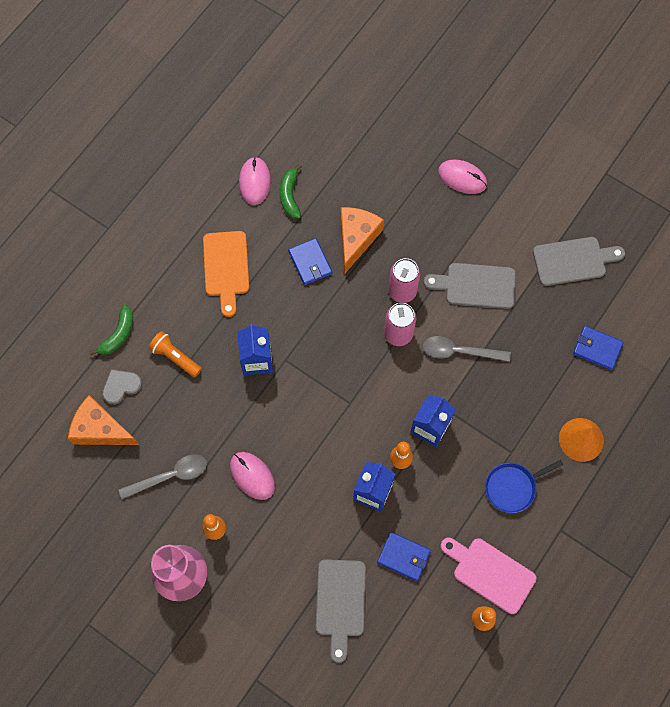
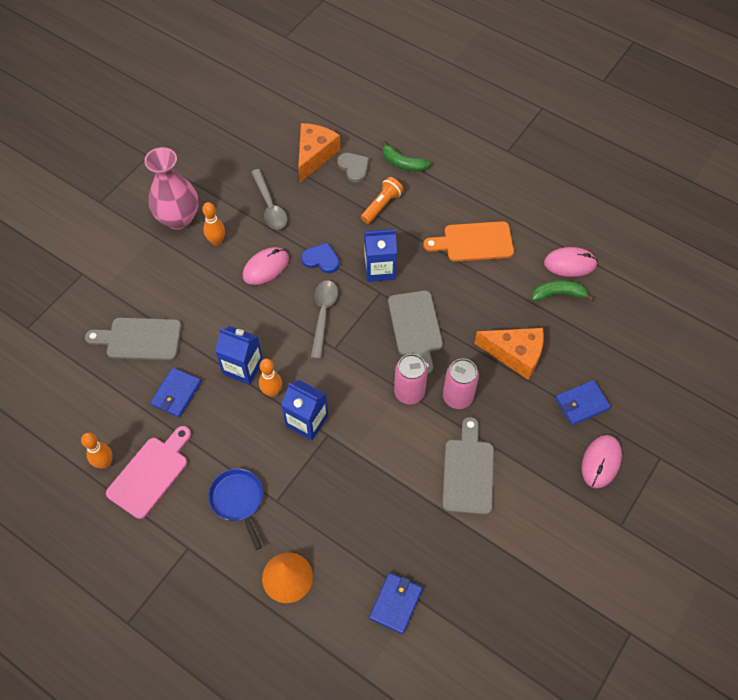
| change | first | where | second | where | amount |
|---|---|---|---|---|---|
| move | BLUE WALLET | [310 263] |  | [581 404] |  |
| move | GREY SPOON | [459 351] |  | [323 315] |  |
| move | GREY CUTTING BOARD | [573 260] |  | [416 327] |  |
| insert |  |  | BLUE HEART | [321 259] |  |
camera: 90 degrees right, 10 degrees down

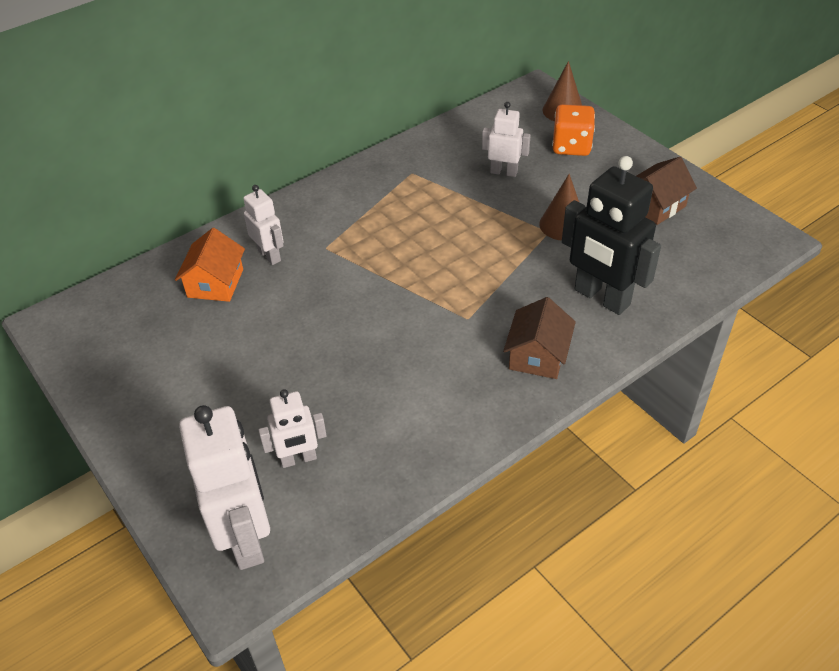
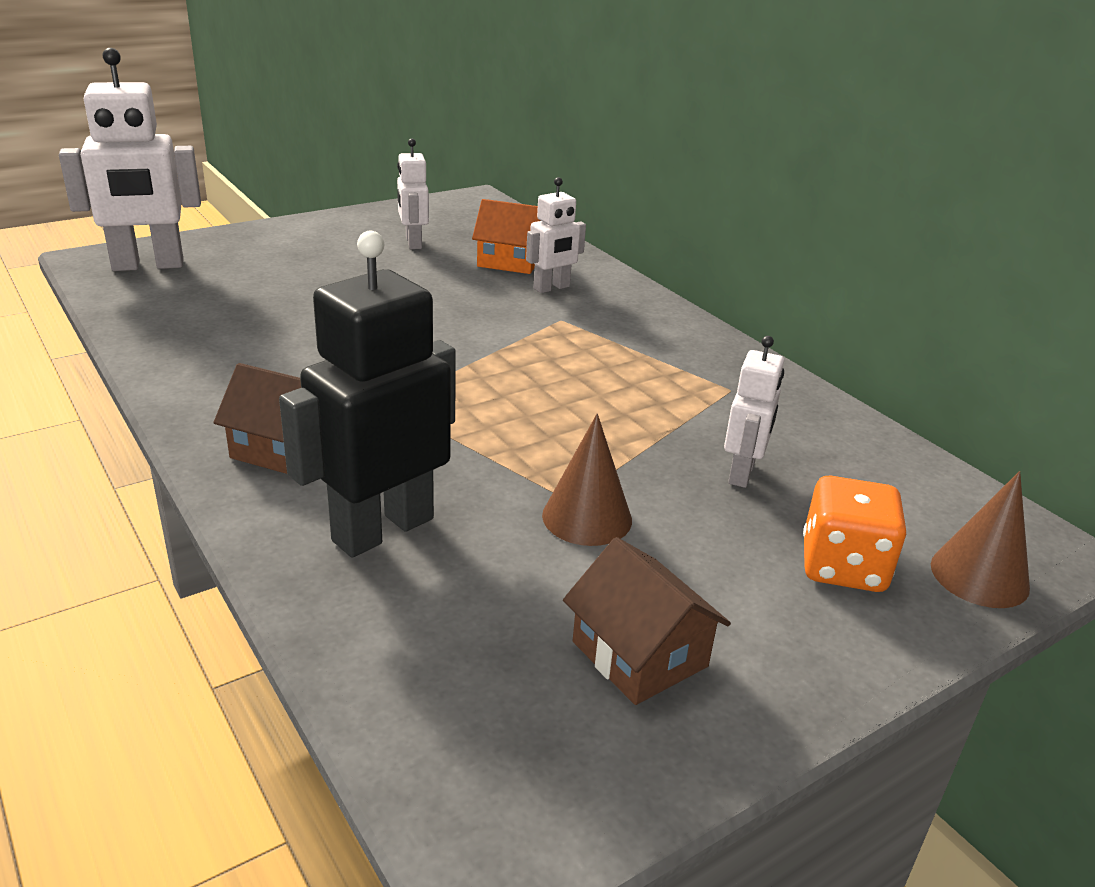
| change | first | where | second | where | amount |
|---|---|---|---|---|---|
| move | WHITE ROBOT | [298 459] |  | [413 243] |  |
camera: 90 degrees right, 15 degrees down

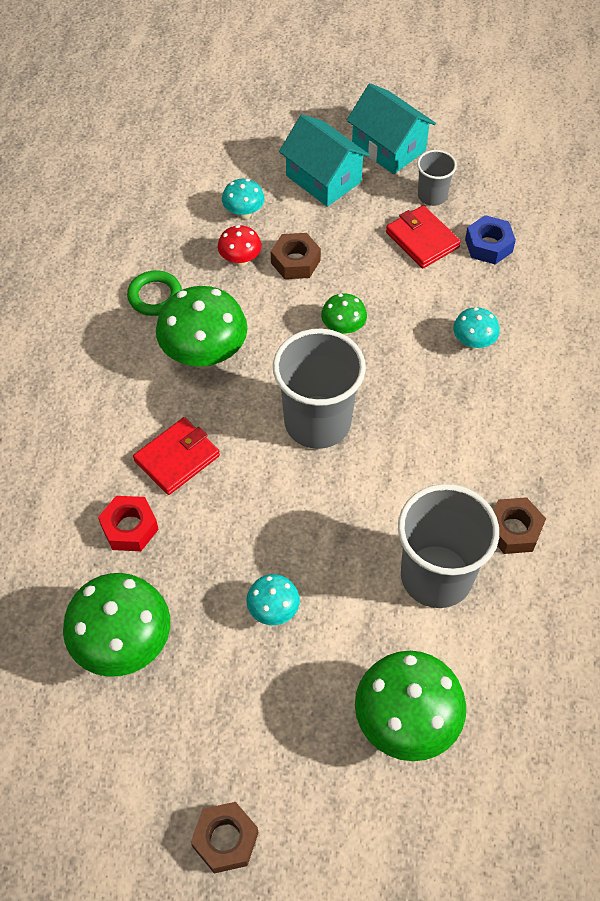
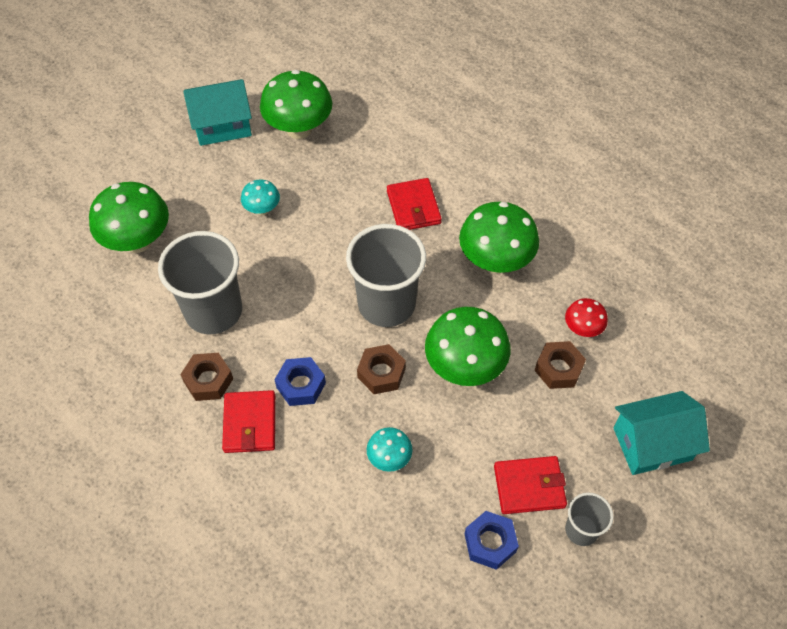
| change | first | where | second | where | amount |
|---|---|---|---|---|---|
| delete | RED NUT | [129 528] |  |  |  |
| delete | GREEN RING | [155 296] |  |  |  |
| move | BROWN NUT | [225 839] |  | [381 373] |  |
| delete | TURQUOISE MUSHROOM | [244 213] |  |  |  |
| resize | GREEN MUSHROOM | [343 328] |  | [464 367] | x1.94 |
| move | TURQUOISE HOUSE | [388 147] |  | [222 125] |  |
| insert |  |  | RED WALLET | [250 423] |  |
| insert |  |  | BLUE NUT | [301 385] |  |
camera: 120 degrees right, 0 degrees up

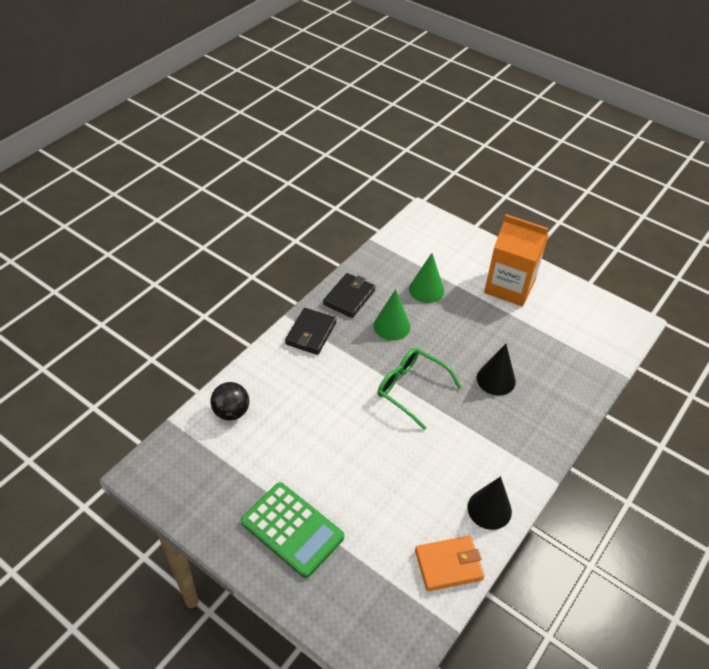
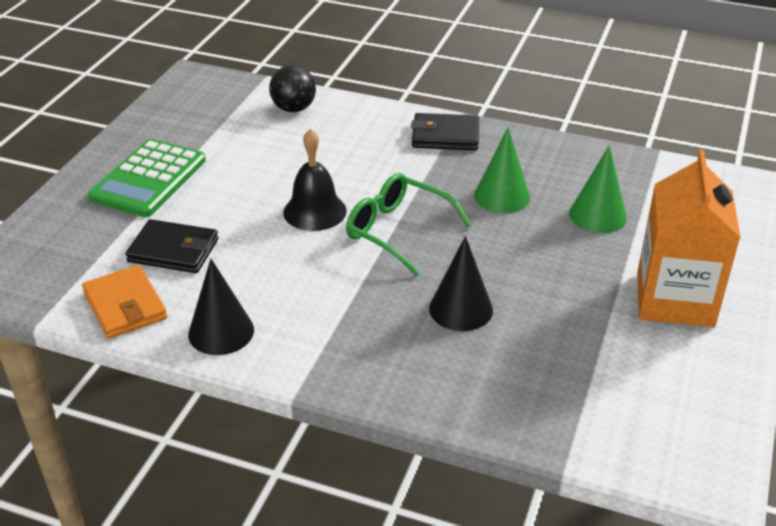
| change | first | where | second | where | amount |
|---|---|---|---|---|---|
| move | BLACK WALLET | [349 297] |  | [173 250] |  |
| rotate | GREEN GLASSES | [411 389] |  | [397 231] | 75 degrees counterclockwise |
| insert |  |  | BLACK BELL | [314 211] |  |
camera: 75 degrees right, 10 degrees down

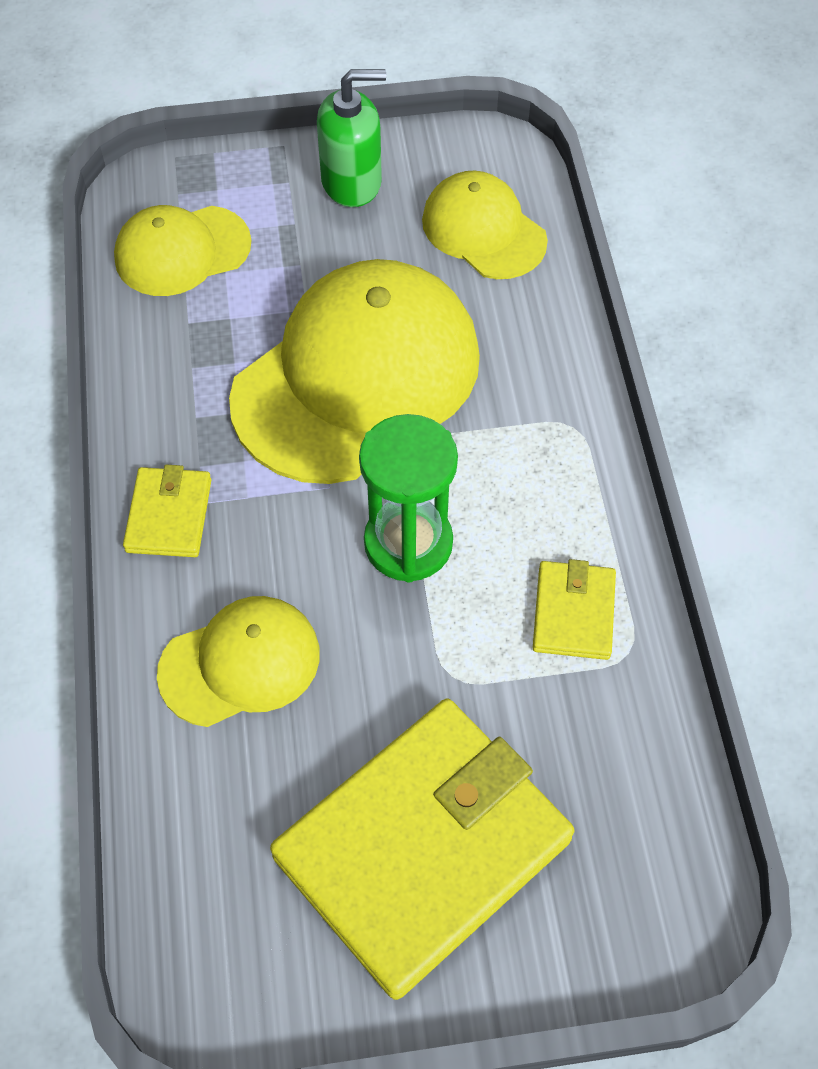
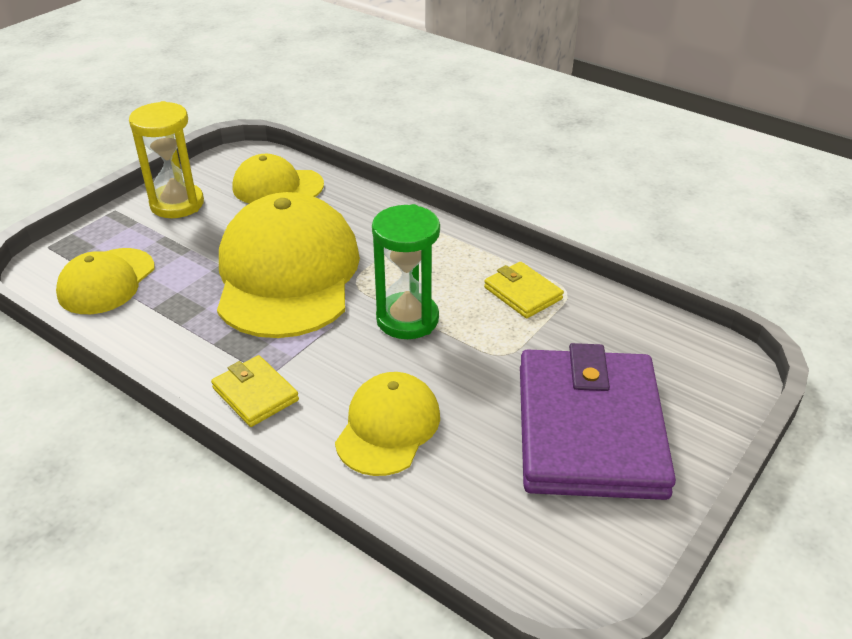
| change | first | where | second | where | amount |
|---|---|---|---|---|---|
| recolor | YELLOW WALLET | [422 848] | PURPLE WALLET | [589 430] |  |
| replace | GREEN SOAP DISPENSER | [352 182] | YELLOW HOURGLASS | [177 204] |  |
camera: 45 degrees left, 20 degrees down

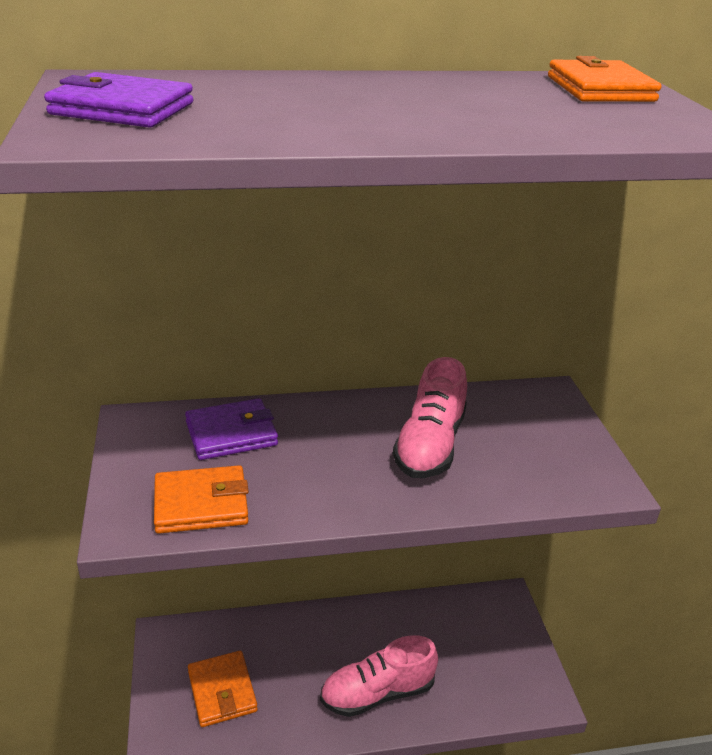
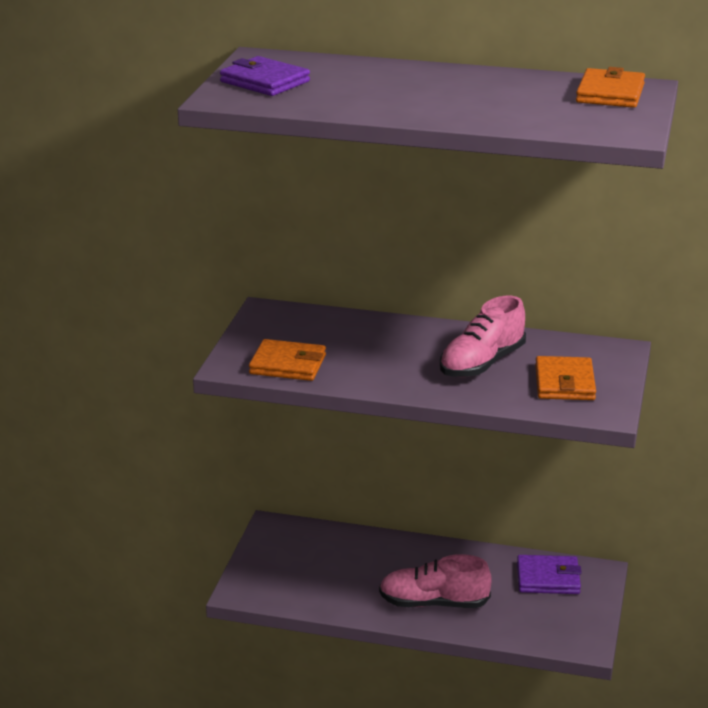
| change | first | where | second | where | amount |
|---|---|---|---|---|---|
| move | PURPLE WALLET | [231 433] |  | [548 578] |  |
| move | ORANGE WALLET | [222 691] |  | [564 383] |  |
camera: 25 degrees right, 5 degrees down

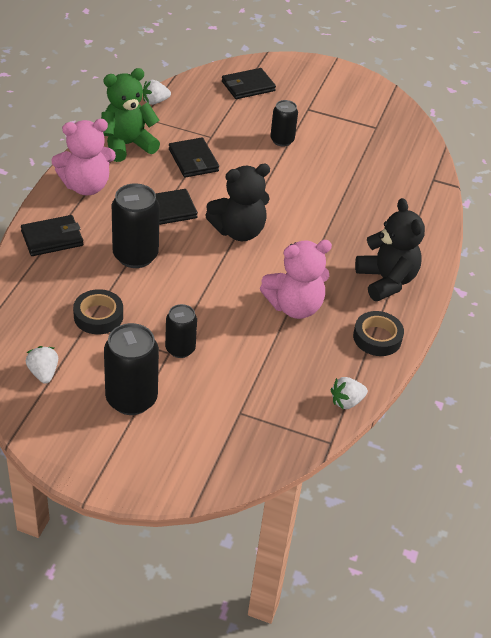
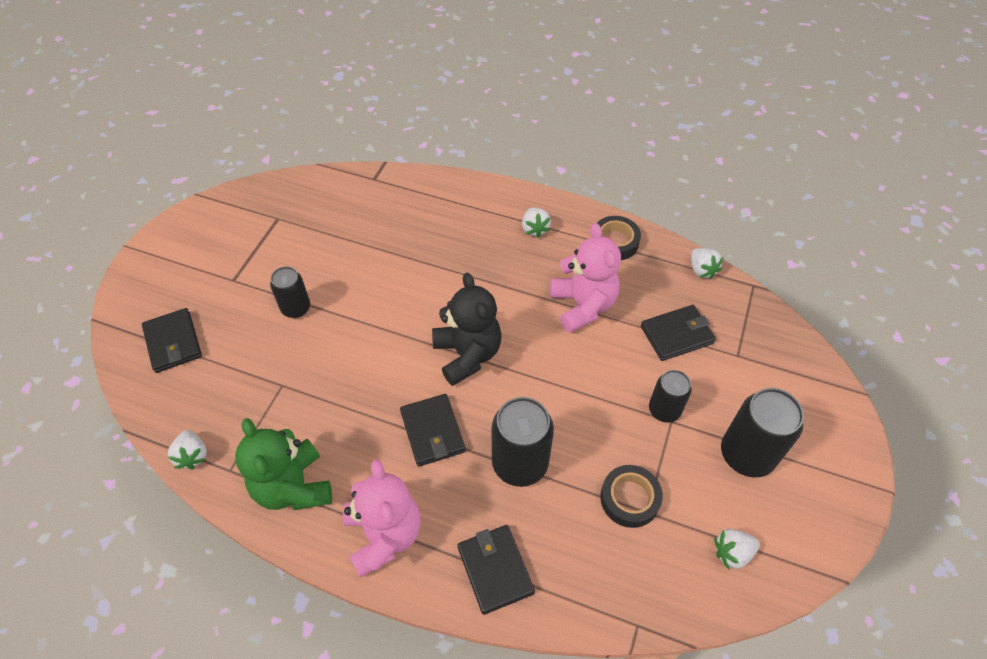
| change | first | where | second | where | amount |
|---|---|---|---|---|---|
| move | BLACK WALLET | [193 160] |  | [677 334] |  |
| replace | BLACK TEDDY BEAR | [386 281] | WHITE STRAWBERRY | [534 229] |  |
camera: 85 degrees left, 10 degrees up

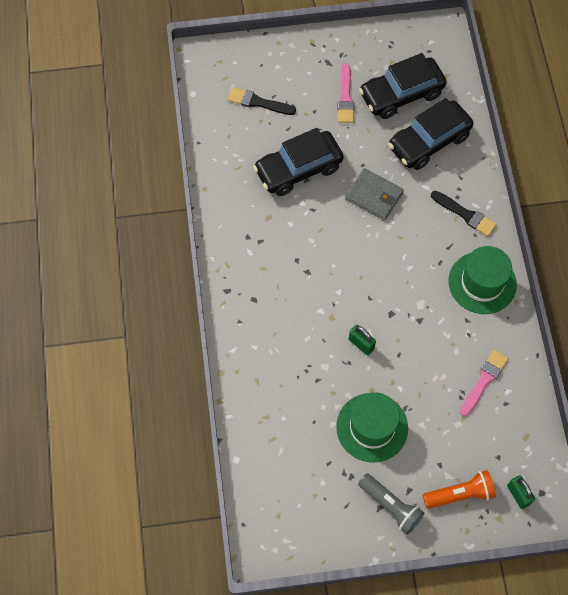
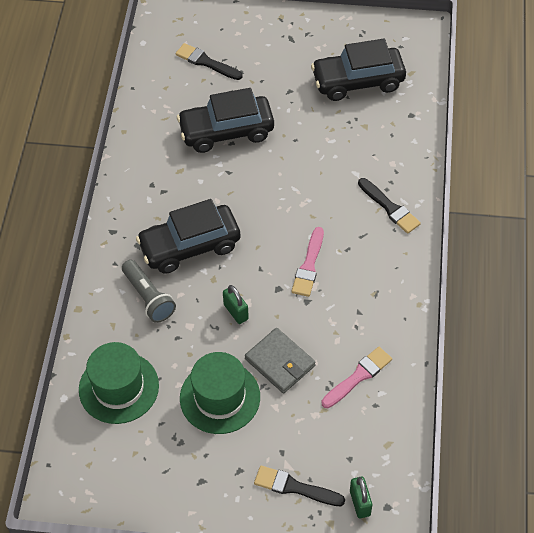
| change | first | where | second | where | amount |
|---|---|---|---|---|---|
| move | PINK BRUSH | [345 97] |  | [309 266] |  |
| move | GREY WALLET | [374 196] |  | [280 362] |  |
| move | GREY FLASHLIGHT | [391 506] |  | [148 297] |  |
| move | BLACK CAR | [429 141] |  | [190 246] |  |
| replace | ORANGE FLASHLIGHT | [460 494] | BLACK BRUSH | [295 487] |  |
| move | GREEN HAT | [482 283] |  | [119 387] |  |
camera: 15 degrees right, 10 degrees down

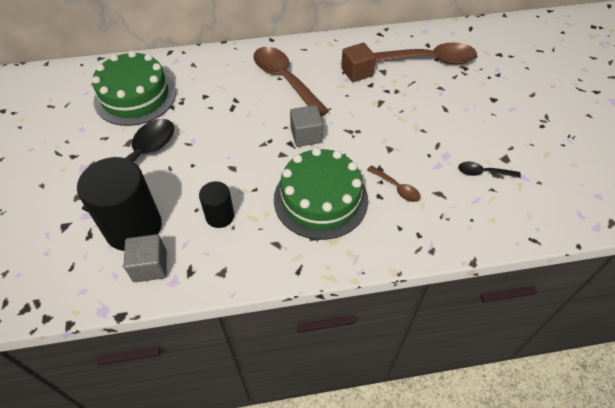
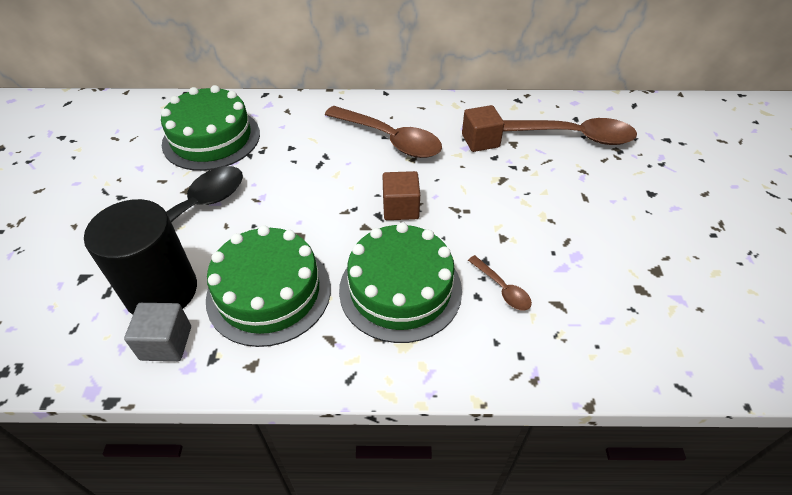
| change | first | where | second | where | amount |
|---|---|---|---|---|---|
| replace | BLACK CYLINDER | [220 216] | GREEN CAKE | [269 292] |  |
| rotate | BROWN SPOON | [285 80] |  | [390 139] | 150 degrees clockwise |
| recolor | GREY CUBE | [306 135] | BROWN CUBE | [400 208] |  |
| delete | BLACK SPOON | [483 173] |  |  |  |
camera: 10 degrees right, 5 degrees down

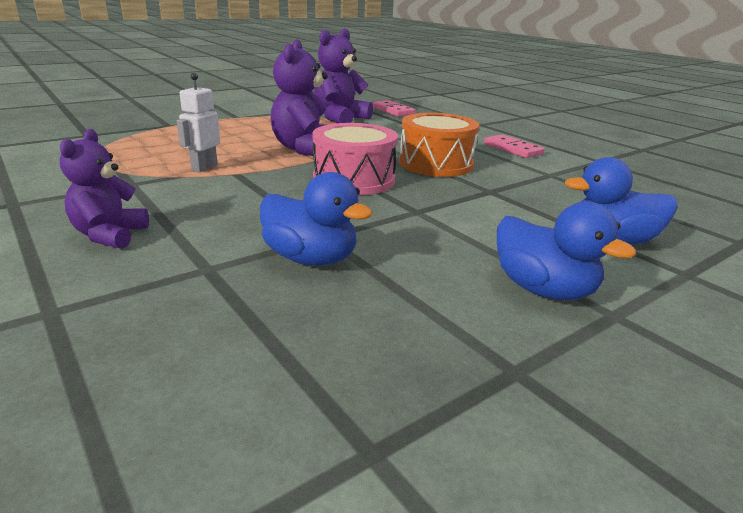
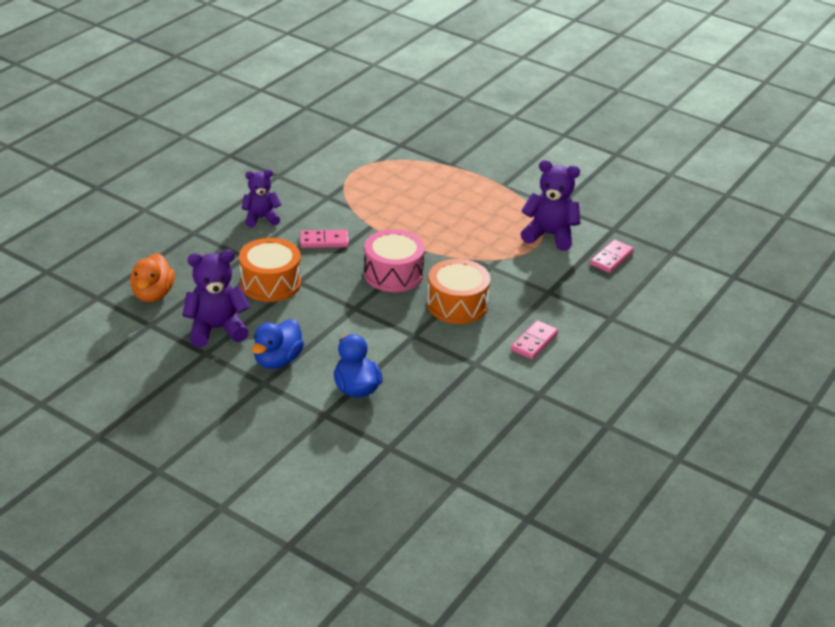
| change | first | where | second | where | amount |
|---|---|---|---|---|---|
| delete | WHITE ROBOT | [204 168] |  |  |  |
| replace | BLUE DUCK | [311 259] | ORANGE DRUM | [270 283] |  |
| move | PURPLE TEDDY BEAR | [305 149] |  | [216 329] |  |
| insert |  |  | ORANGE DUCK | [153 294] |  |
| insert |  |  | PINK DOMINO | [324 241] |  |
camera: 70 degrees right, 10 degrees up

